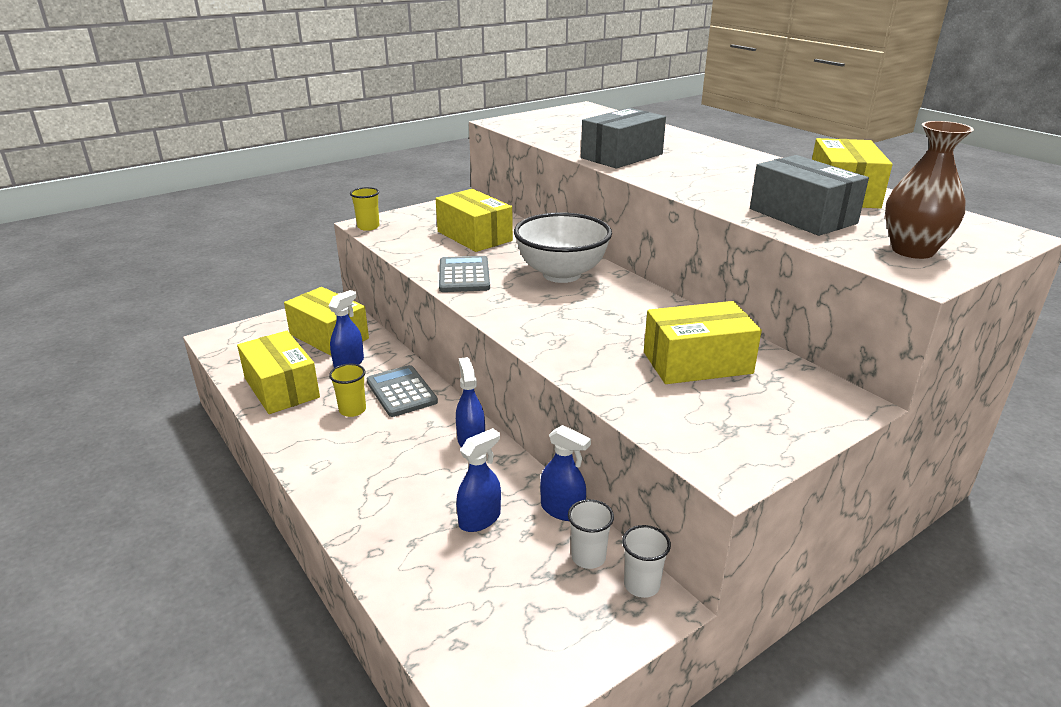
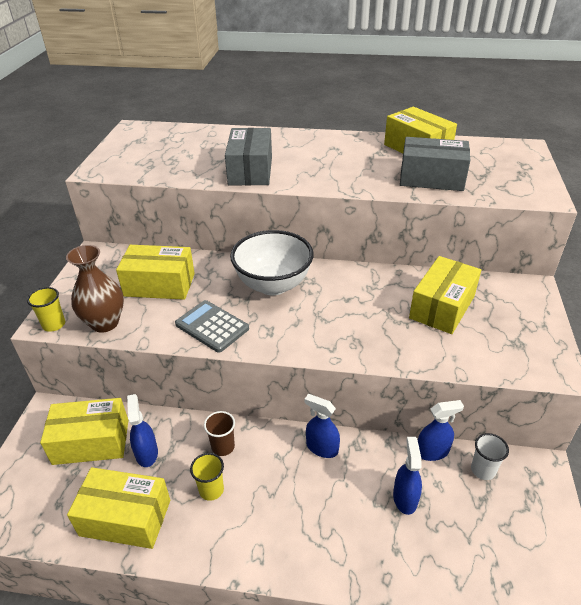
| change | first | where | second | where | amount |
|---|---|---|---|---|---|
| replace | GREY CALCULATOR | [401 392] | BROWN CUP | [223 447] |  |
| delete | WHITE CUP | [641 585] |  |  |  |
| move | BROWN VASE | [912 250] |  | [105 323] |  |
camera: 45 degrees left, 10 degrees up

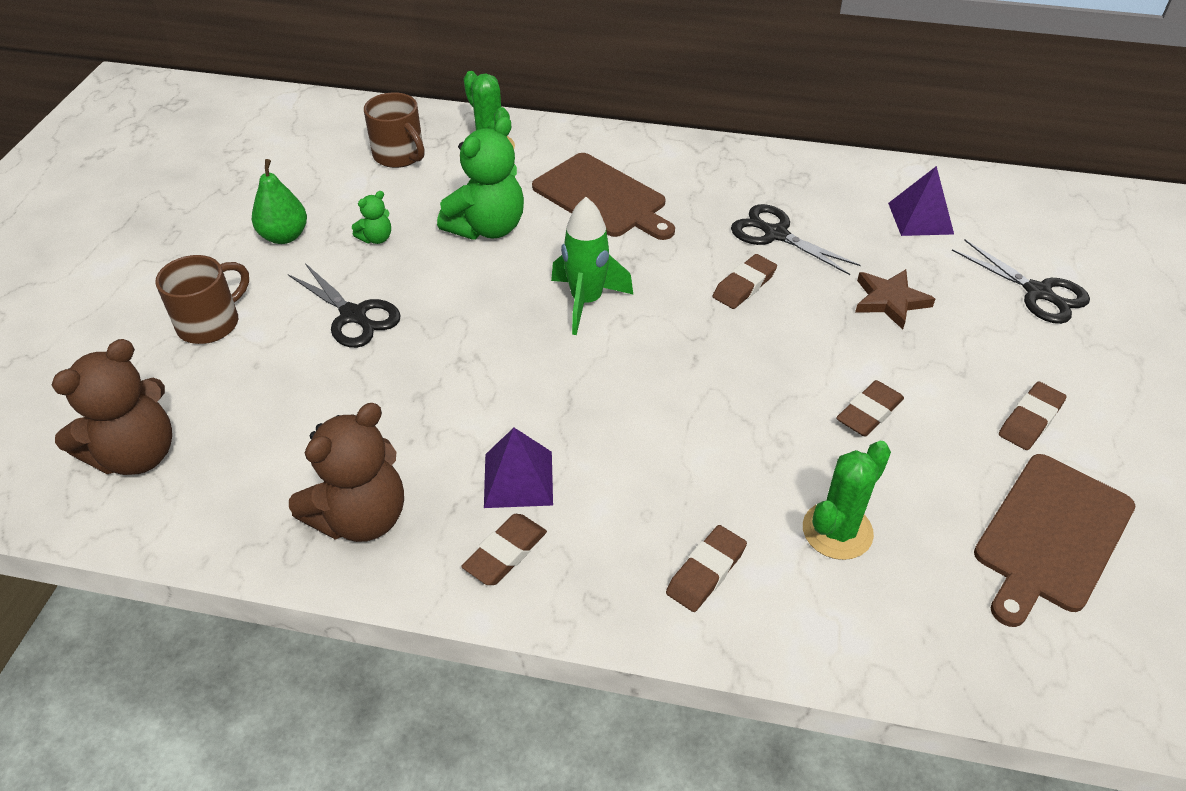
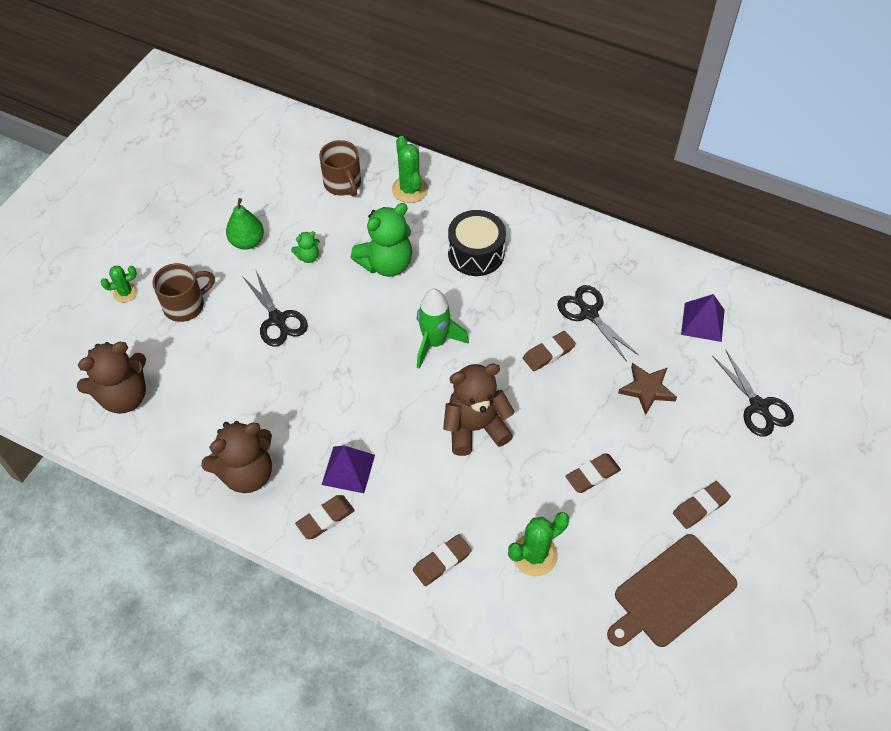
| change | first | where | second | where | amount |
|---|---|---|---|---|---|
| replace | BROWN CUTTING BOARD | [602 197] | BLACK DRUM | [476 253] |  |
| insert |  |  | GREEN CACTUS | [125 293] |  |
| insert |  |  | BROWN TEDDY BEAR | [475 428] |  |
camera: 15 degrees right, 10 degrees up

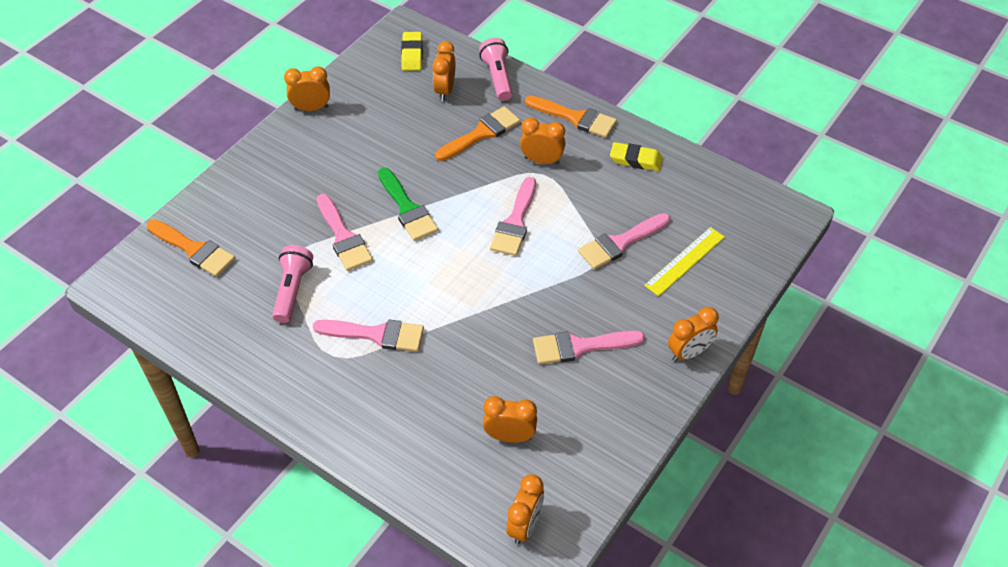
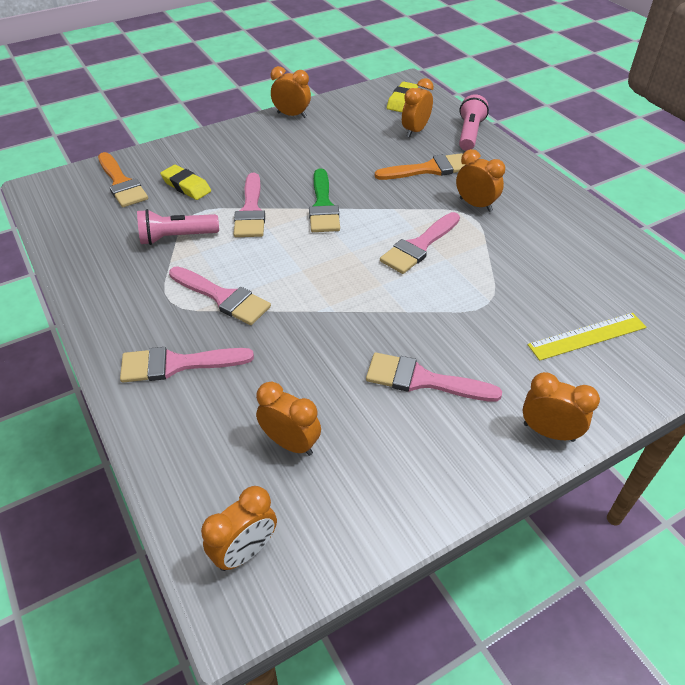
| change | first | where | second | where | amount |
|---|---|---|---|---|---|
| rotate | PINK FLASHLIGHT | [292 290] |  | [176 237] | 135 degrees counterclockwise |
| delete | ORANGE BRUSH | [575 118] |  |  |  |
| move | PINK BRUSH | [620 243] |  | [177 364] |  |
| move | YELLOW ERASER | [636 160] |  | [186 186] |  |
| rotate | ORANGE CLOCK | [689 353] |  | [548 432] | 150 degrees counterclockwise |
camera: 25 degrees right, 5 degrees down

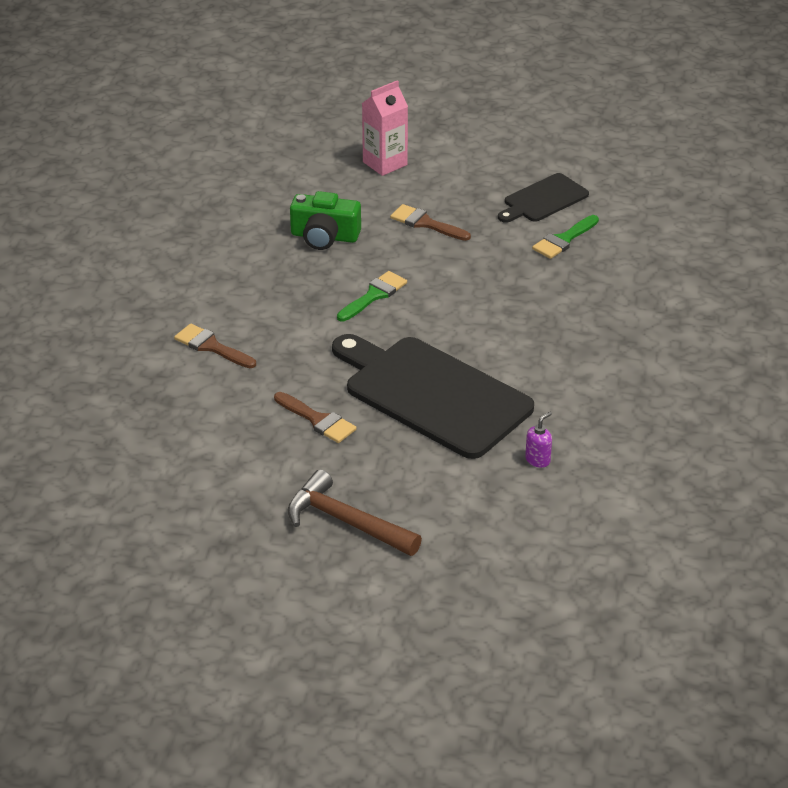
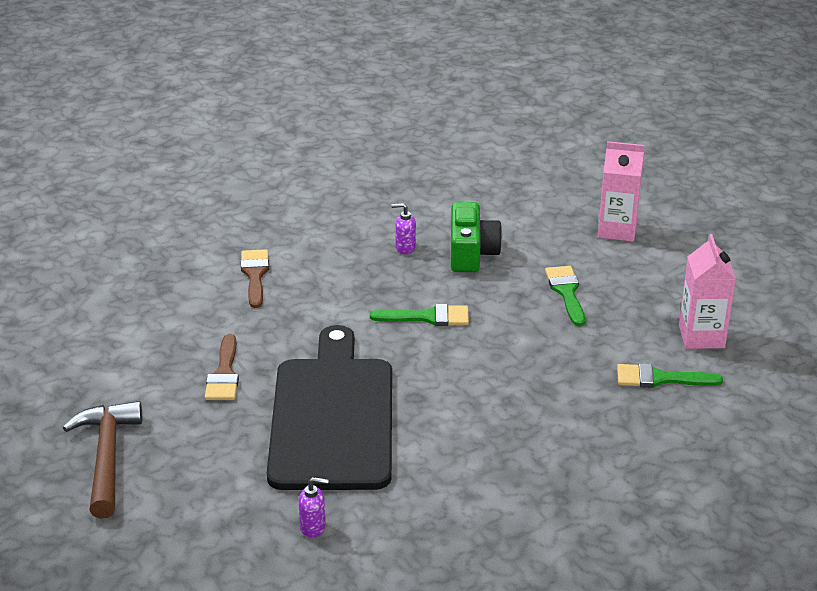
| change | first | where | second | where | amount |
|---|---|---|---|---|---|
| rotate | GREEN CAMERA | [324 237] |  | [471 253] | 150 degrees counterclockwise |
| recolor | BROWN BRUSH | [425 223] | GREEN BRUSH | [566 292] |  |
| replace | BLACK CUTTING BOARD | [543 199] | PINK CARTON | [701 336] |  |
| insert |  |  | PURPLE SOAP DISPENSER | [405 248] |  |
camera: 50 degrees right, 5 degrees down

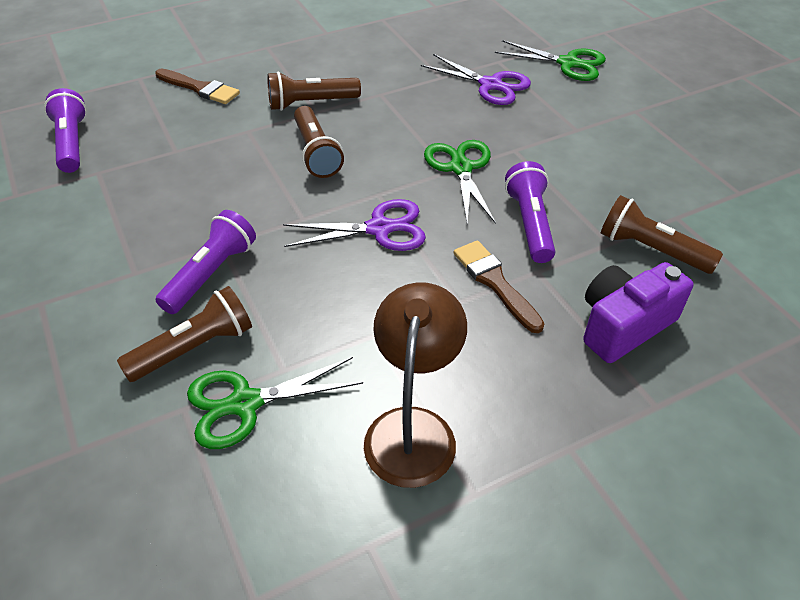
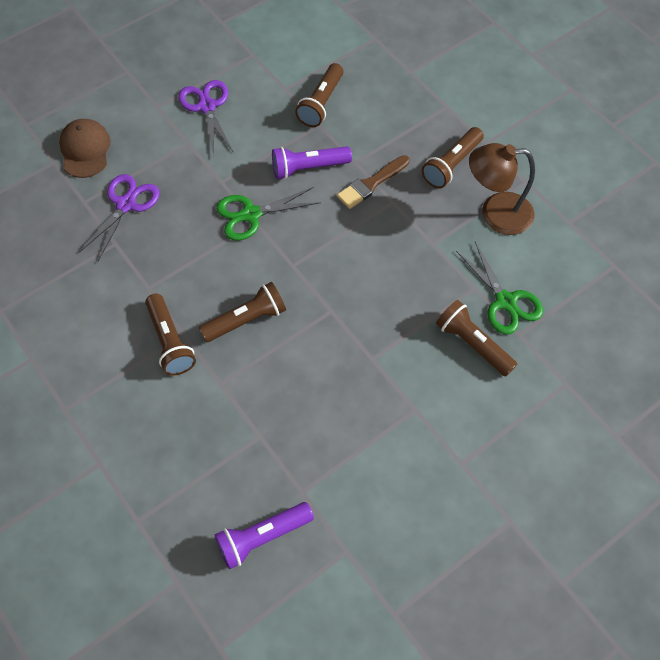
| change | first | where | second | where | amount |
|---|---|---|---|---|---|
| delete | BROWN BRUSH | [200 88] |  |  |  |
| delete | PURPLE FLASHLIGHT | [211 274] |  |  |  |
| move | PURPLE SCISSORS | [379 229] |  | [207 106] |  |
| replace | GREEN SCISSORS | [568 63] | BROWN CAP | [85 150] |  |
| delete | PURPLE CAMERA | [624 325] |  |  |  |
| insert |  |  | BROWN FLASHLIGHT | [451 165] |  |
camera: 100 degrees left, 15 degrees up

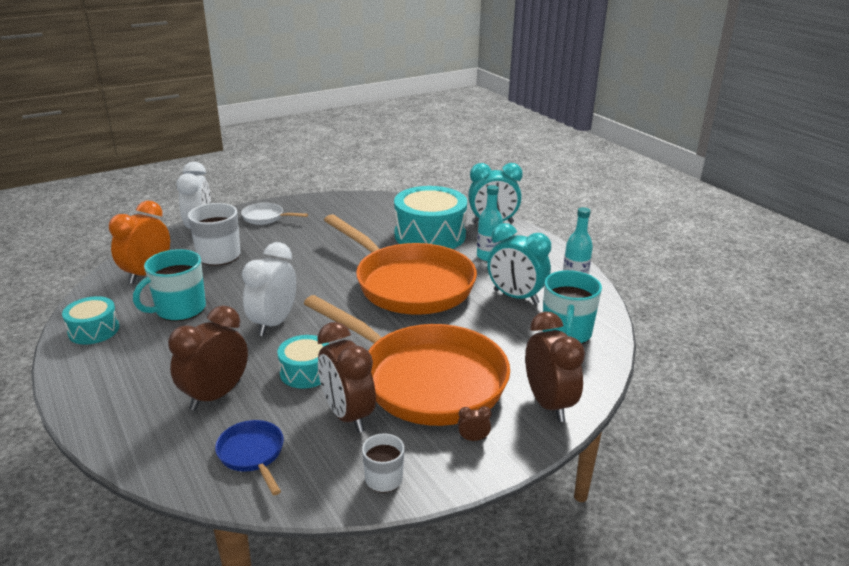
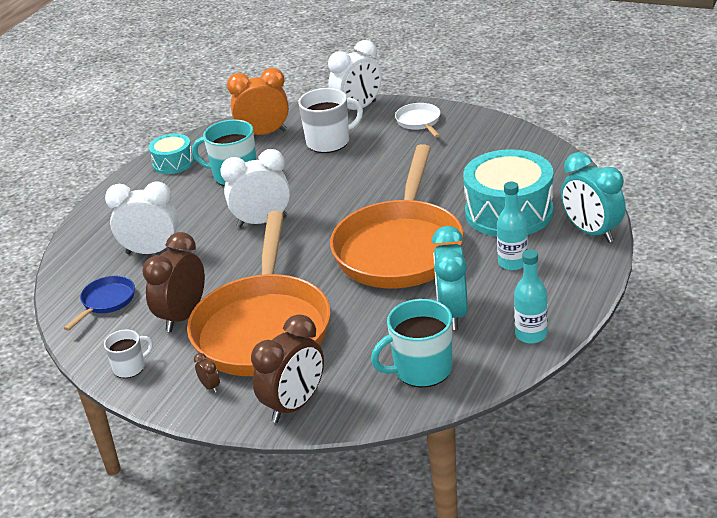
| change | first | where | second | where | amount |
|---|---|---|---|---|---|
| recolor | BROWN CLOCK | [215 395] | WHITE CLOCK | [151 252] |  |
| delete | TURQUOISE DRUM | [306 372] |  |  |  |
camera: 60 degrees right, 5 degrees up

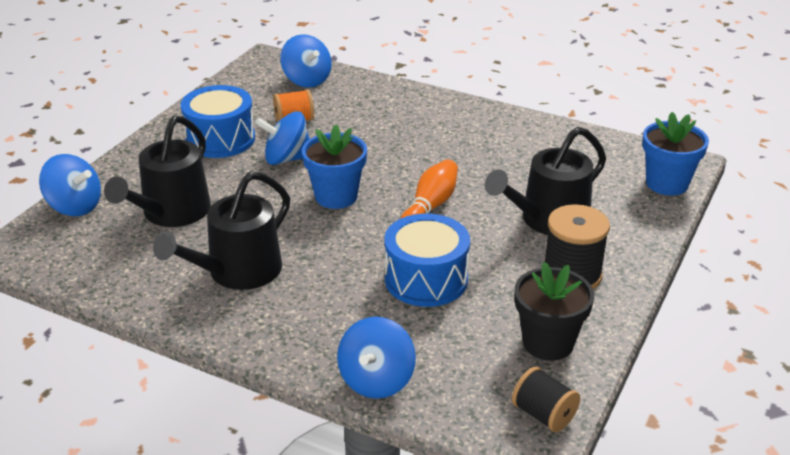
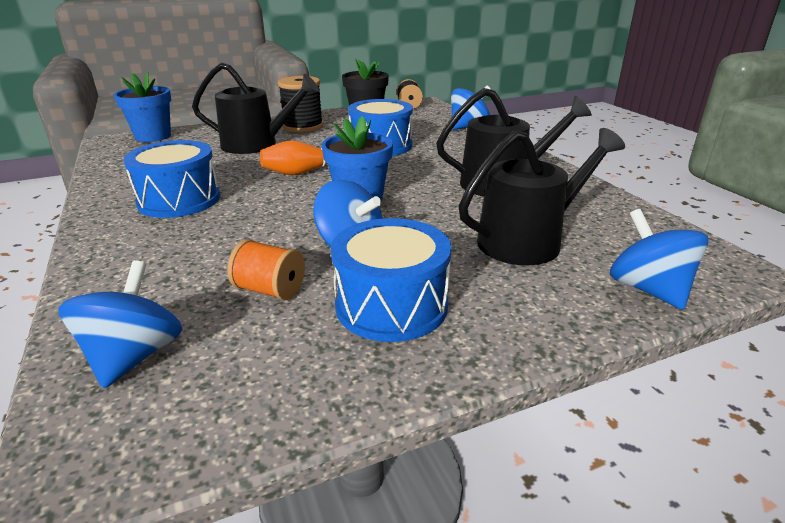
| change | first | where | second | where | amount |
|---|---|---|---|---|---|
| insert |  |  | BLUE DRUM | [179 200] |  |
camera: 140 degrees left, 5 degrees down

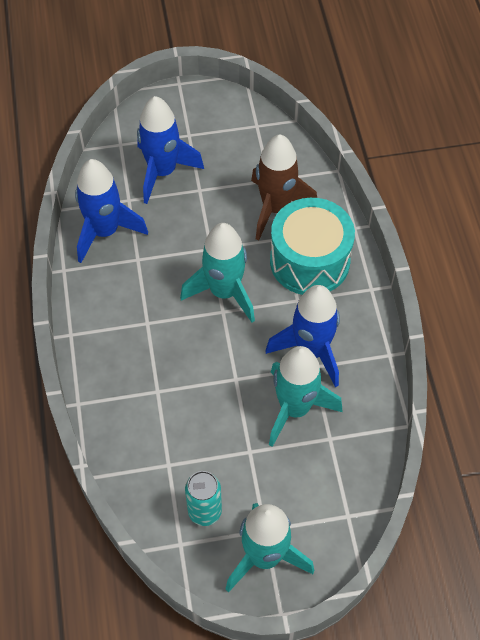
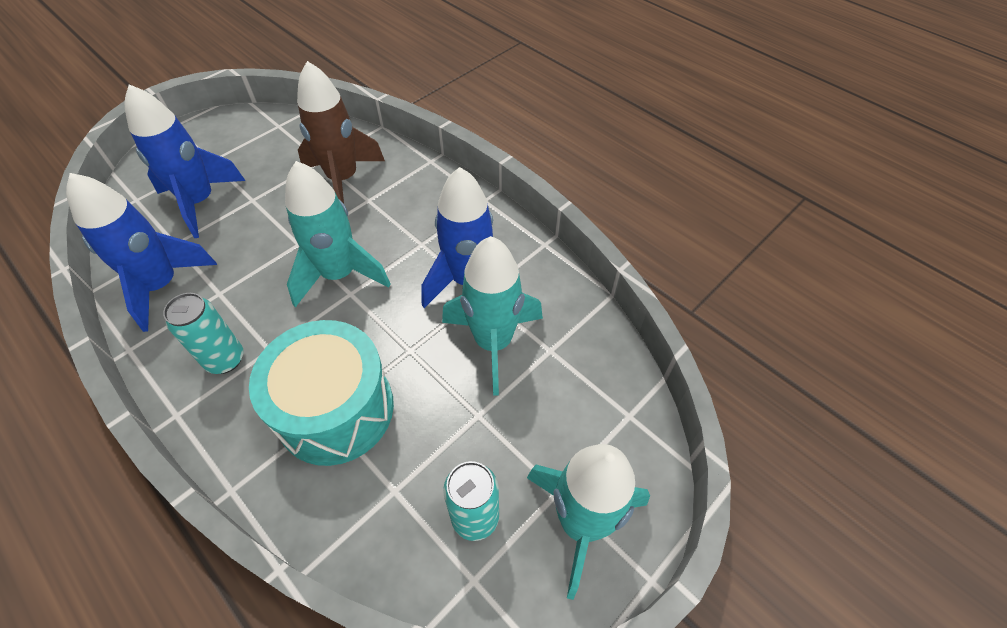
| change | first | where | second | where | amount |
|---|---|---|---|---|---|
| move | TURQUOISE DRUM | [309 261] |  | [335 409] |  |
| insert |  |  | TURQUOISE CAN | [225 359] |  |
camera: 35 degrees left, 5 degrees down

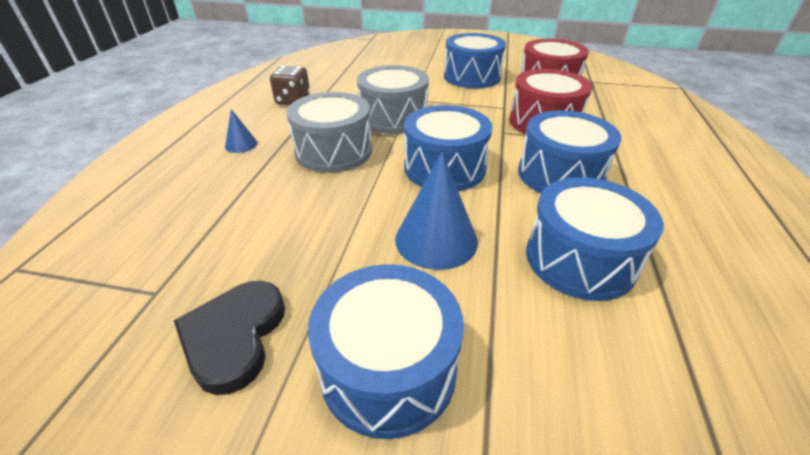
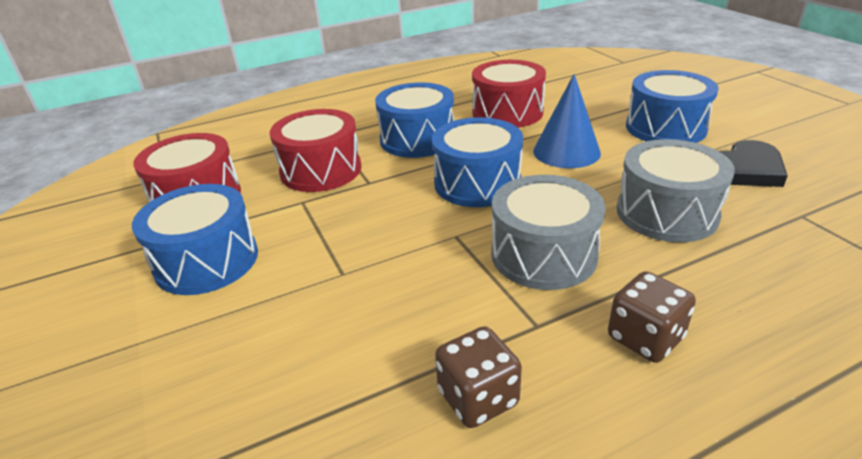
| change | first | where | second | where | amount |
|---|---|---|---|---|---|
| replace | BLUE CONE | [241 144] | BROWN DICE | [645 338] |  |
| move | GREY DRUM | [393 117] |  | [666 213] |  |
| recolor | BLUE DRUM | [580 259] | RED DRUM | [507 112] |  |
camera: 125 degrees left, 5 degrees down

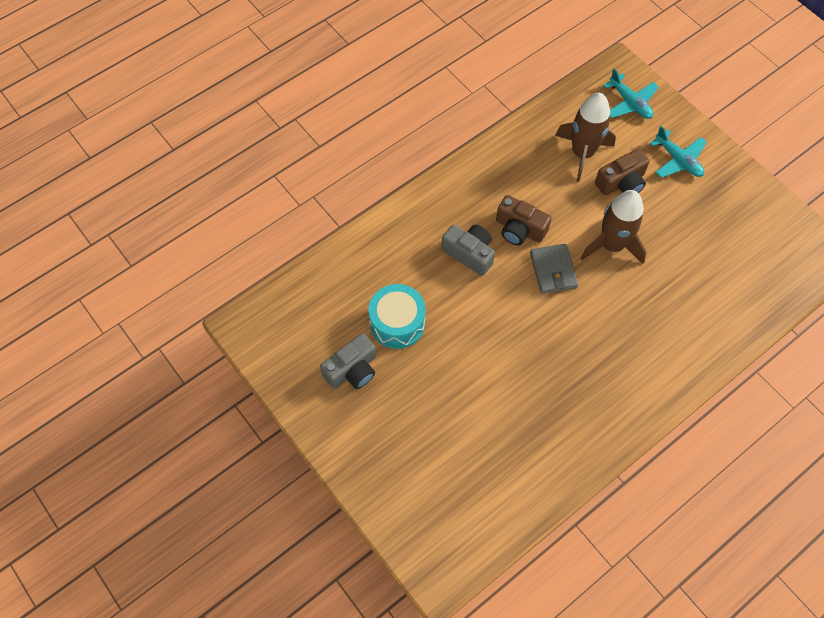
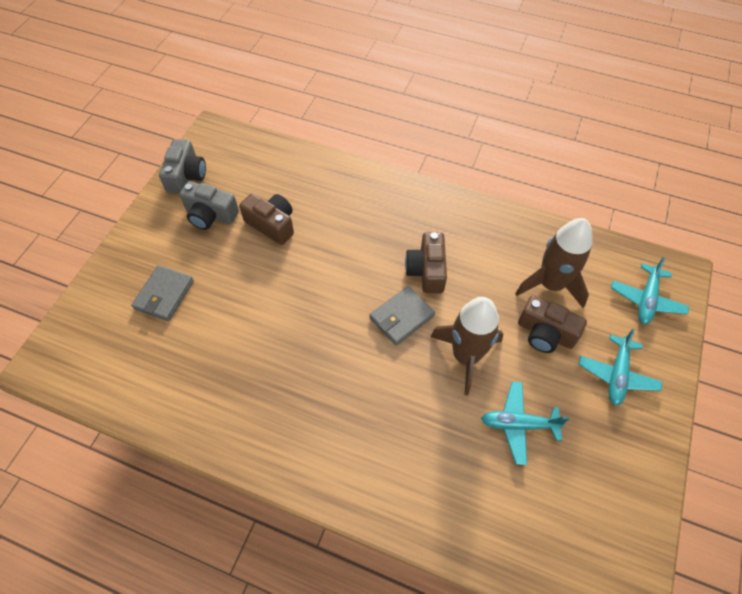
| change | first | where | second | where | amount |
|---|---|---|---|---|---|
| replace | TURQUOISE DRUM | [397 323] | BROWN CAMERA | [272 224] |  |
| move | GREY CAMERA | [469 253] |  | [186 176] |  |
| insert |  |  | GREY WALLET | [164 295] |  |
| insert |  |  | TURQUOISE PLANE | [518 424] |  |
camera: 60 degrees right, 5 degrees down

